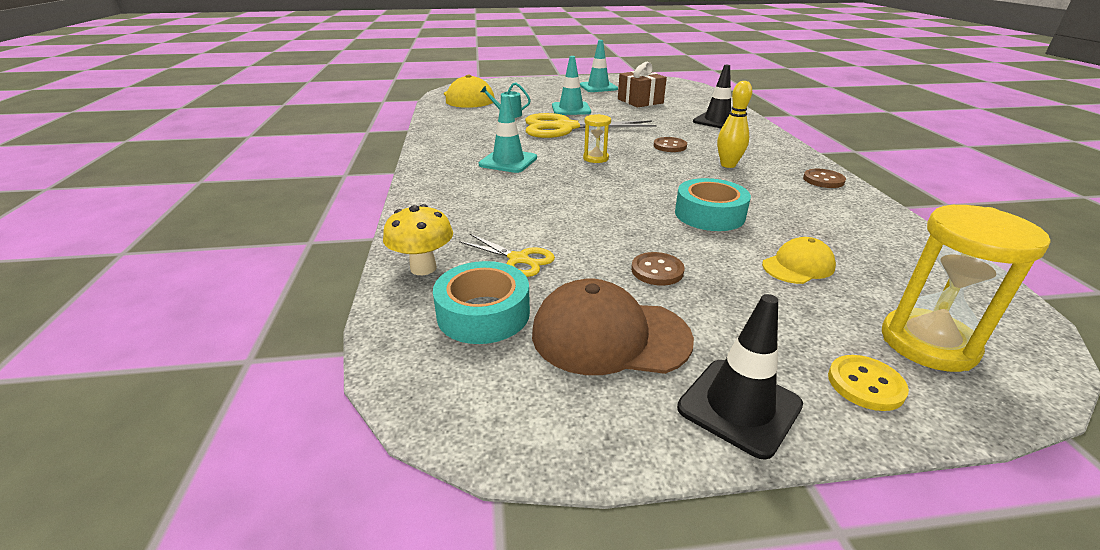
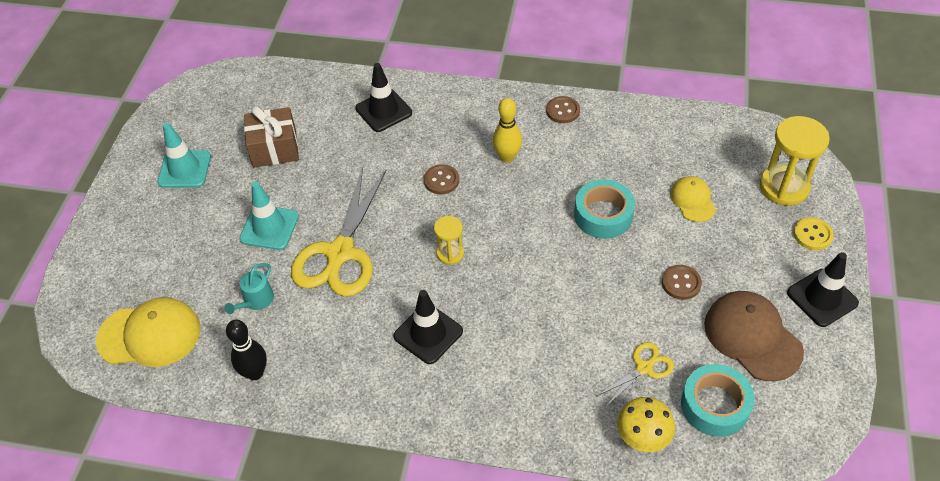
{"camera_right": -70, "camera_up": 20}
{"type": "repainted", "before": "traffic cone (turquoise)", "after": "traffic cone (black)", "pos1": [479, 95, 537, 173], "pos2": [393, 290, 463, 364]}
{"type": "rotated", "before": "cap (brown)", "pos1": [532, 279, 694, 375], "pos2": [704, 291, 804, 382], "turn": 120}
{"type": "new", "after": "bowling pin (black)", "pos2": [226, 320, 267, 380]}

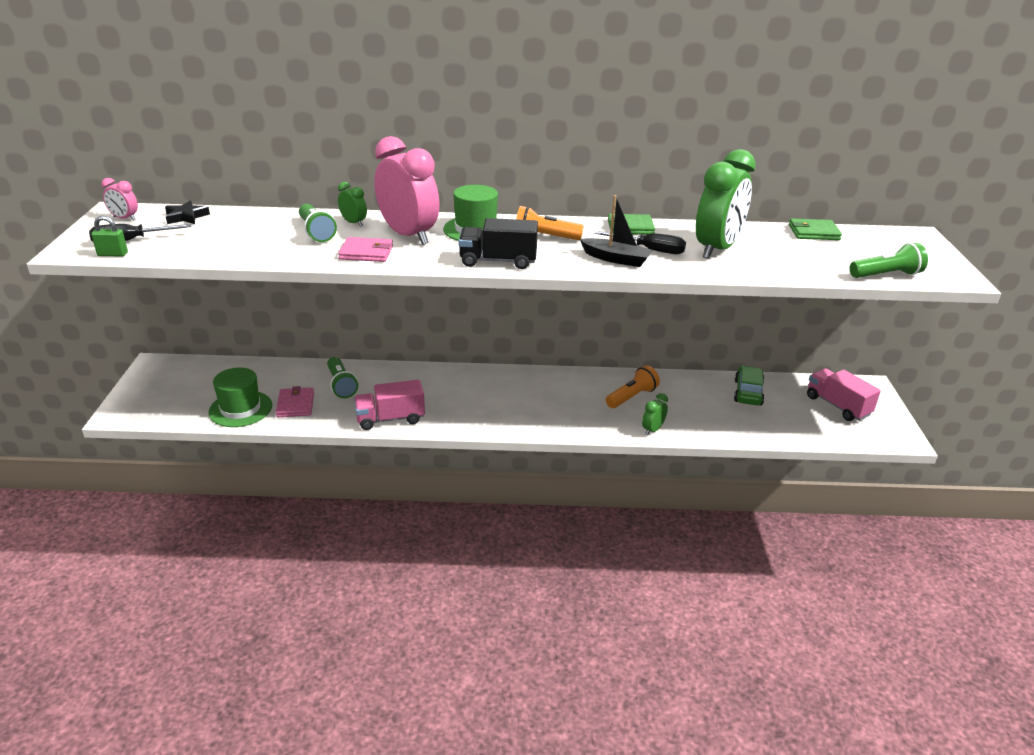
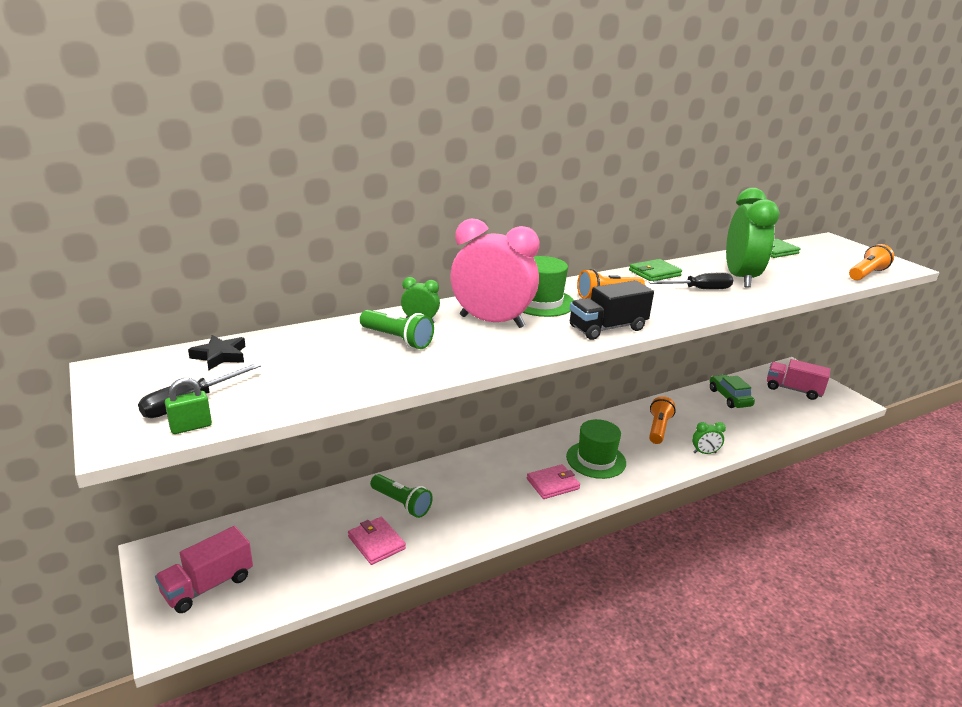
{"camera_right": -30, "camera_up": -5}
{"type": "gone", "before": "clock (pink)", "pos1": [101, 178, 138, 221]}
{"type": "gone", "before": "boat (black)", "pos1": [580, 195, 653, 267]}
{"type": "shifted", "before": "wallet (pink)", "pos1": [338, 237, 393, 262], "pos2": [527, 464, 580, 499]}
{"type": "repainted", "before": "flashlight (green)", "after": "flashlight (orange)", "pos1": [850, 243, 928, 278], "pos2": [849, 244, 894, 280]}
{"type": "shifted", "before": "hat (green)", "pos1": [208, 367, 272, 427], "pos2": [566, 419, 626, 479]}
{"type": "shifted", "before": "truck (pink)", "pos1": [354, 380, 425, 430], "pos2": [155, 526, 253, 613]}
{"type": "rotated", "before": "clock (green)", "pos1": [642, 393, 668, 435], "pos2": [692, 422, 726, 454], "turn": -105}

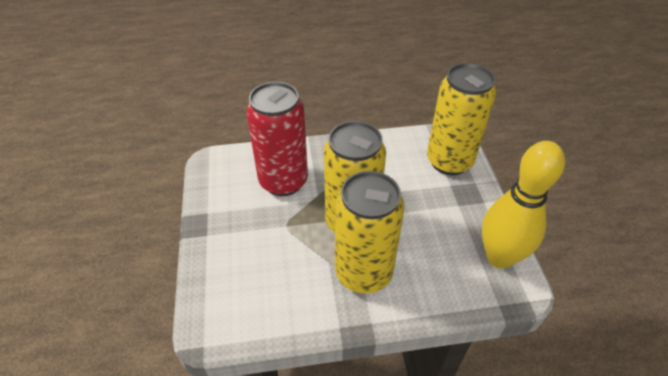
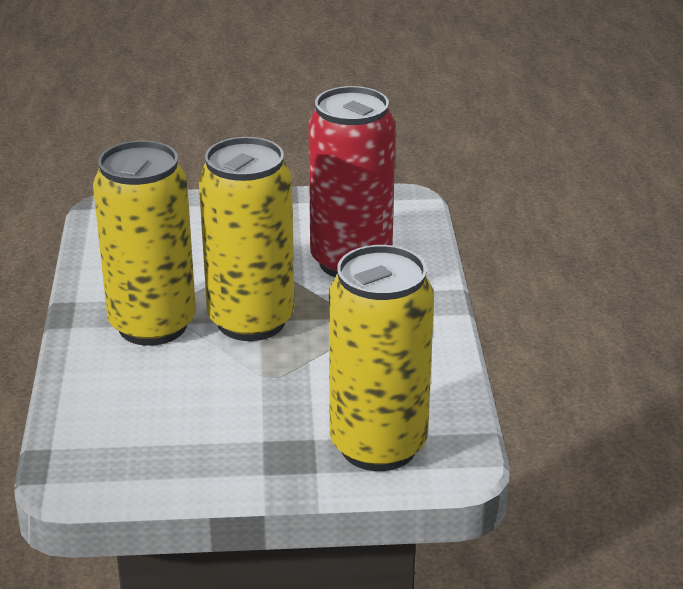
{"camera_right": 95, "camera_up": -15}
{"type": "gone", "before": "bowling pin (yellow)", "pos1": [482, 141, 565, 268]}

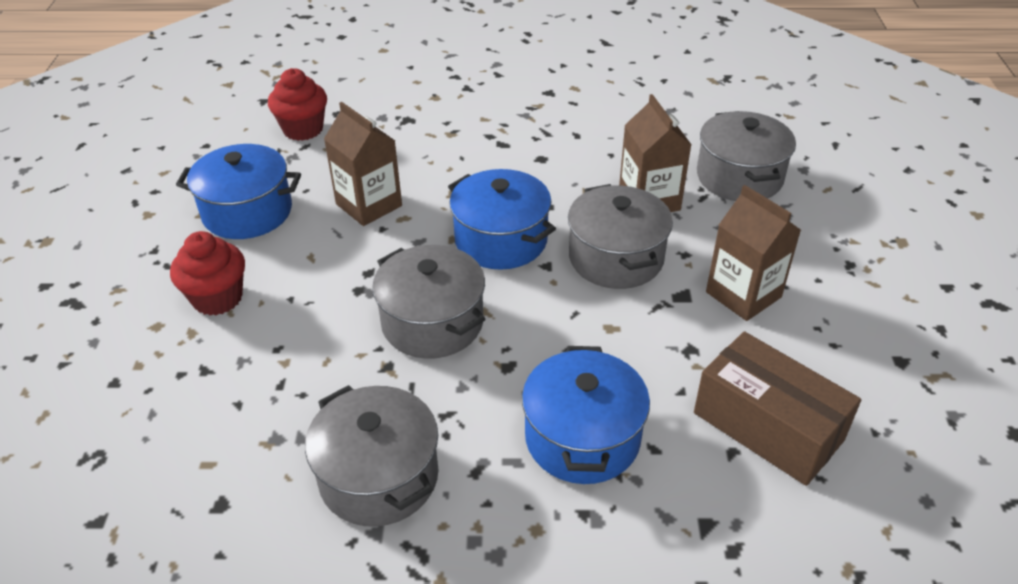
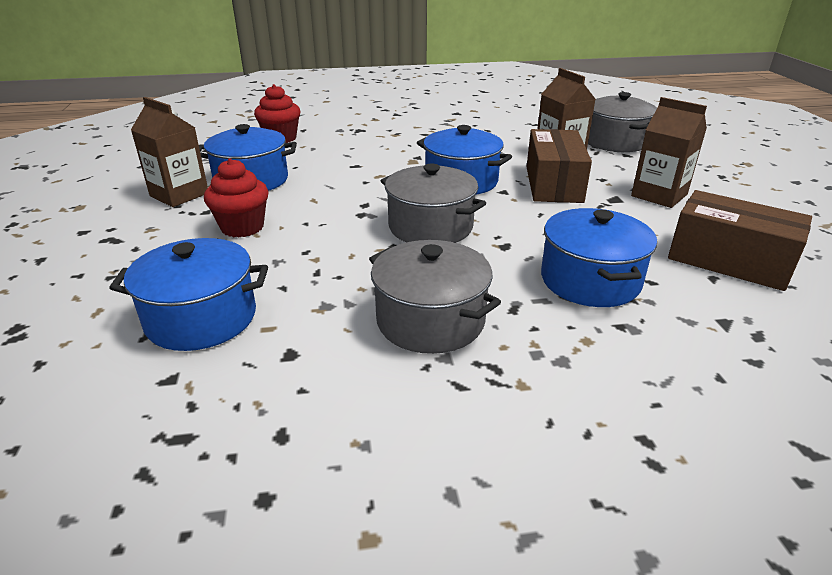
{"camera_right": -10, "camera_up": -10}
{"type": "shifted", "before": "carton (brown)", "pos1": [324, 102, 402, 226], "pos2": [131, 97, 208, 207]}
{"type": "swapped", "before": "pot (grey)", "after": "box (brown)", "pos1": [568, 184, 673, 289], "pos2": [527, 129, 592, 203]}
{"type": "new", "after": "pot (blue)", "pos2": [109, 238, 268, 351]}

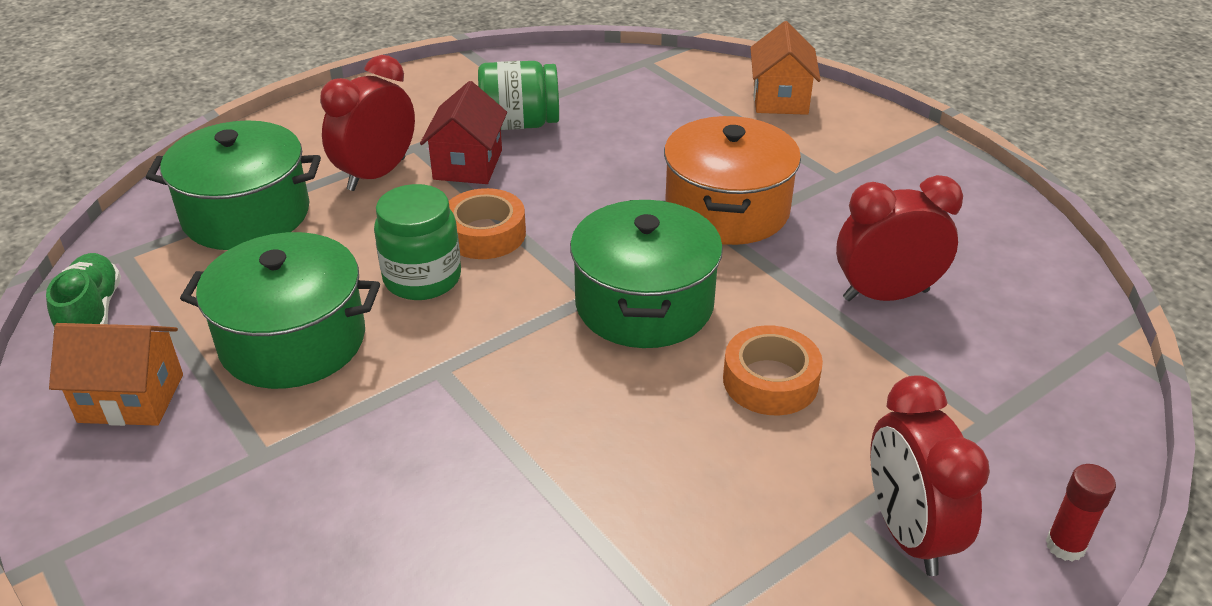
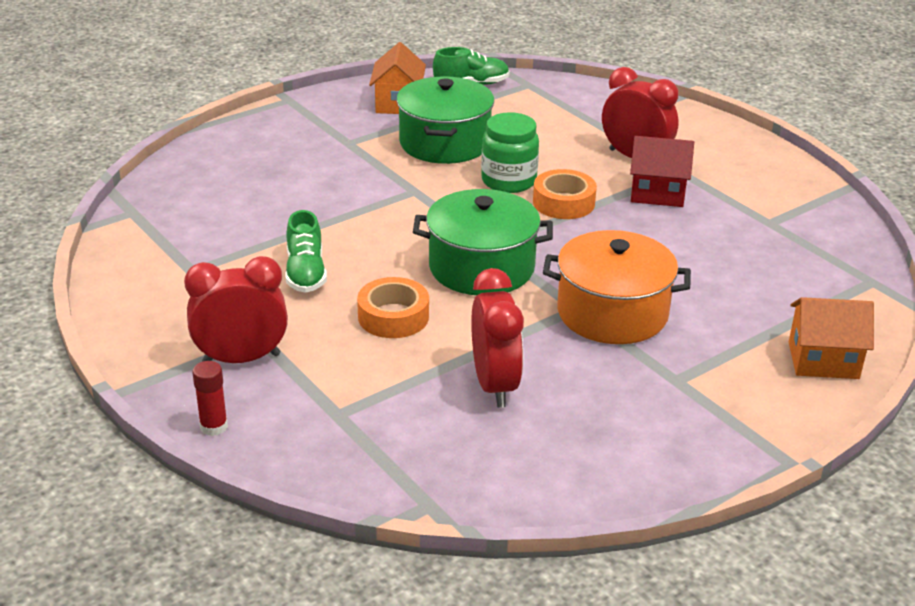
{"camera_right": 90, "camera_up": -5}
{"type": "gone", "before": "jar (green)", "pos1": [478, 61, 559, 130]}
{"type": "gone", "before": "pot (green)", "pos1": [146, 120, 321, 250]}
{"type": "new", "after": "shoe (green)", "pos2": [286, 210, 327, 293]}

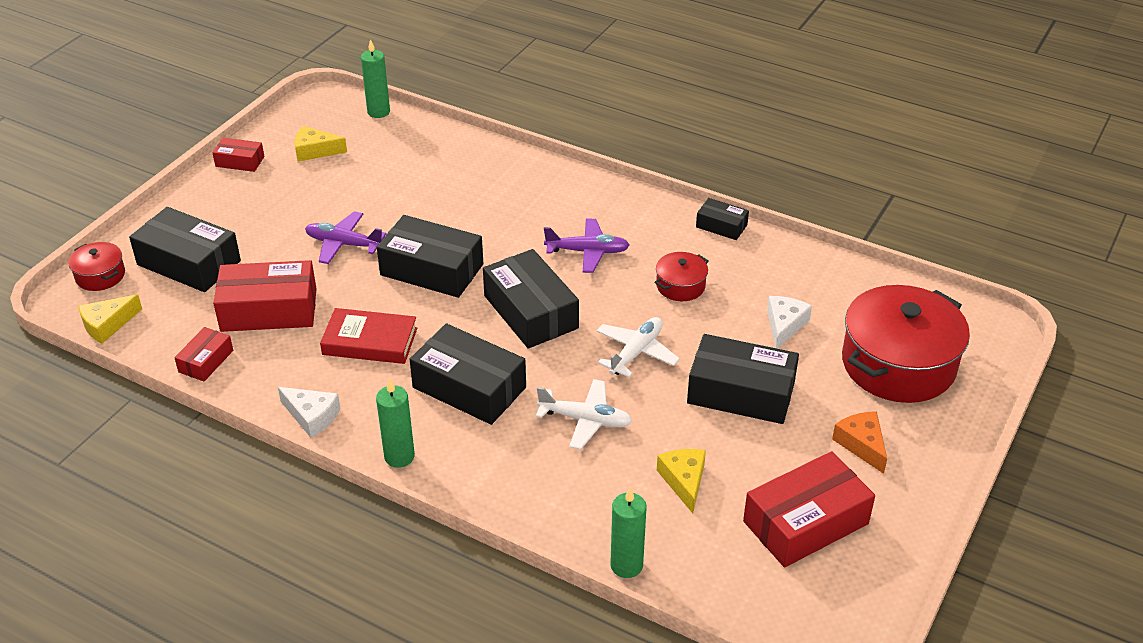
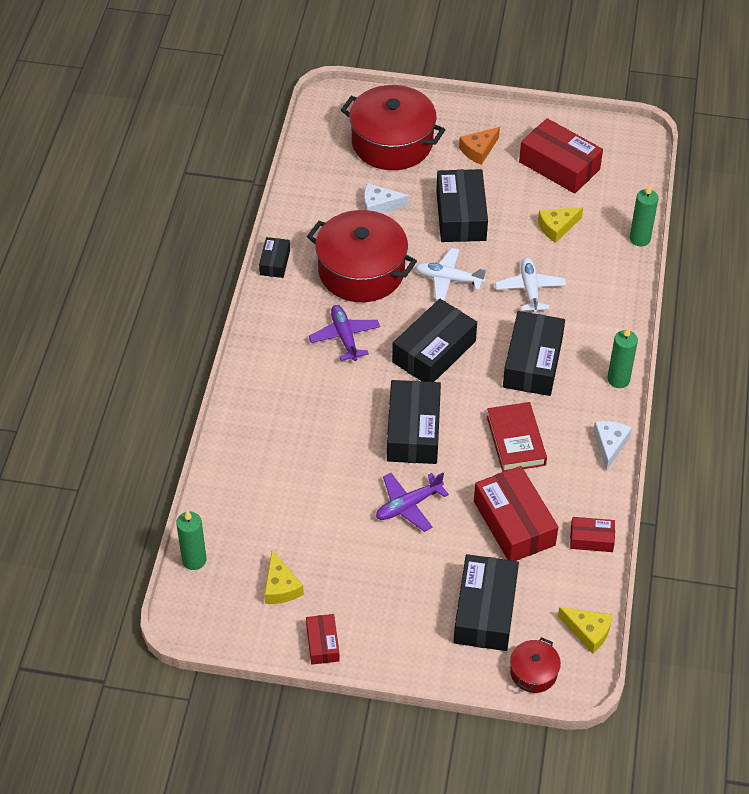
{"camera_right": -110, "camera_up": 10}
{"type": "rotated", "before": "plane (purple)", "pos1": [305, 211, 387, 264], "pos2": [376, 473, 449, 532], "turn": 60}
{"type": "scaled", "before": "pot (red)", "pos1": [655, 252, 708, 301], "pos2": [307, 210, 417, 302], "scale": 2.17}

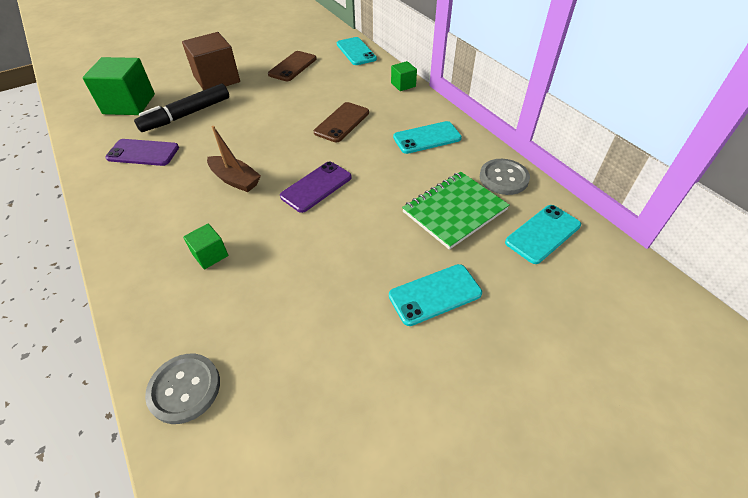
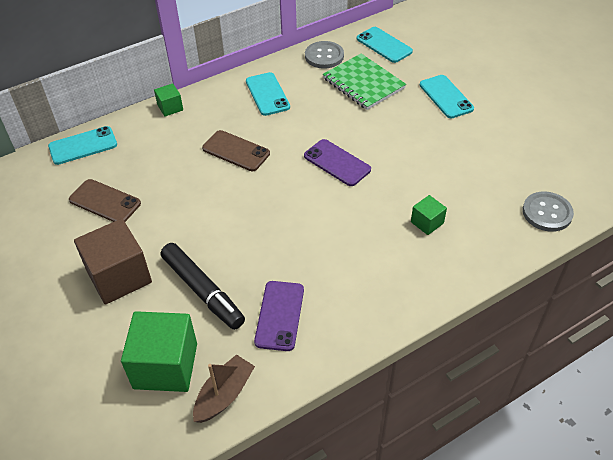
{"camera_right": -90, "camera_up": 0}
{"type": "shifted", "before": "boat (brown)", "pos1": [207, 126, 261, 192], "pos2": [193, 354, 255, 423]}

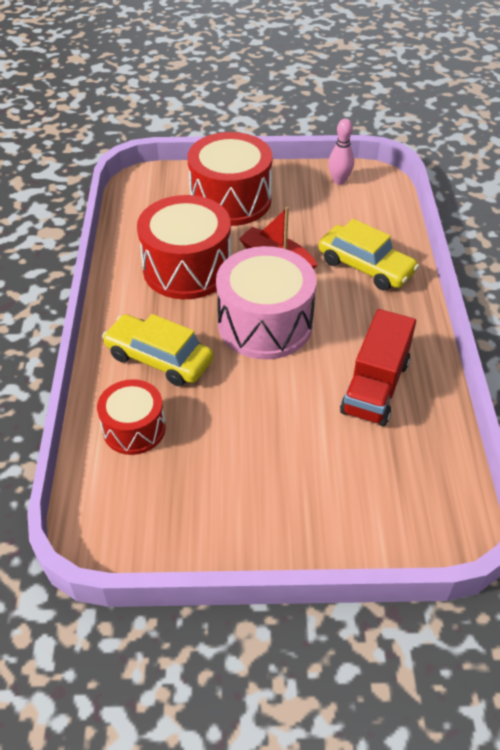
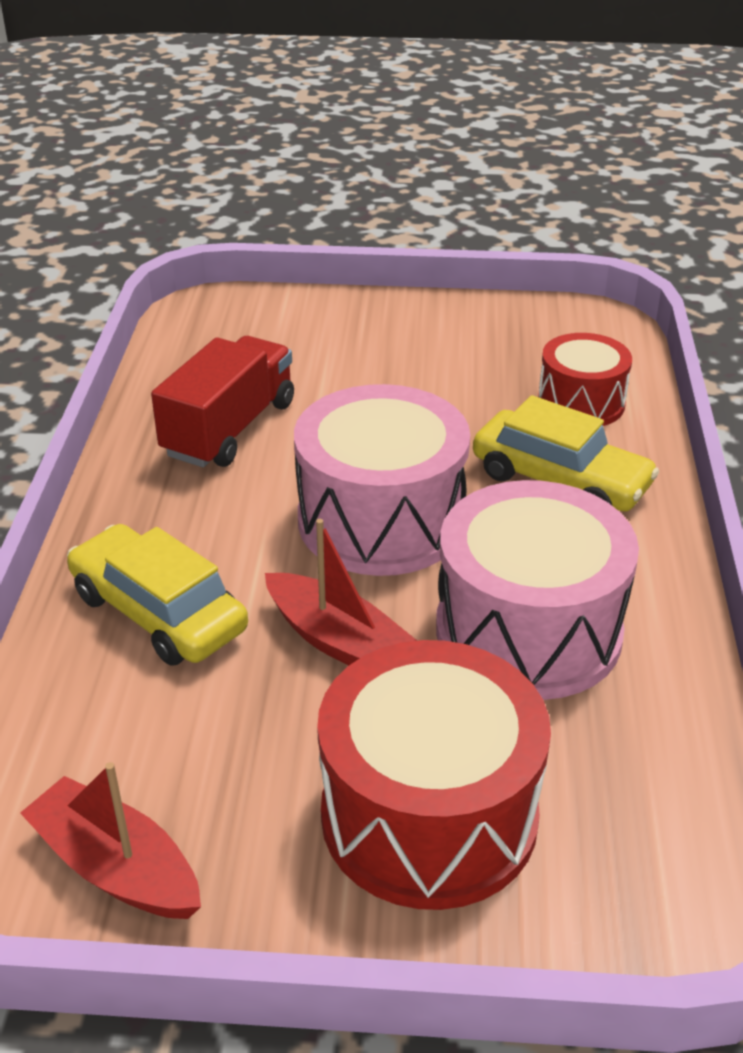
{"camera_right": -175, "camera_up": -10}
{"type": "swapped", "before": "bowling pin (pink)", "after": "boat (red)", "pos1": [328, 118, 354, 185], "pos2": [20, 762, 201, 919]}
{"type": "repainted", "before": "drum (red)", "after": "drum (pink)", "pos1": [137, 195, 231, 299], "pos2": [436, 480, 639, 700]}

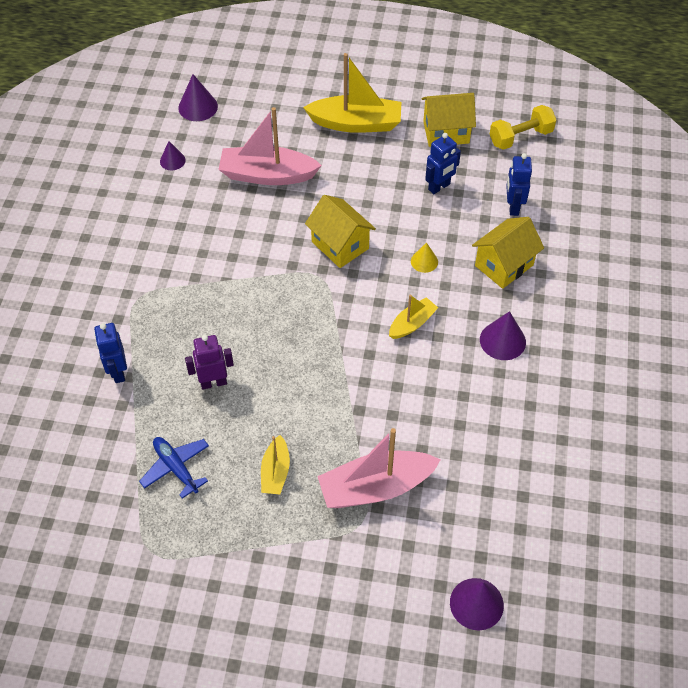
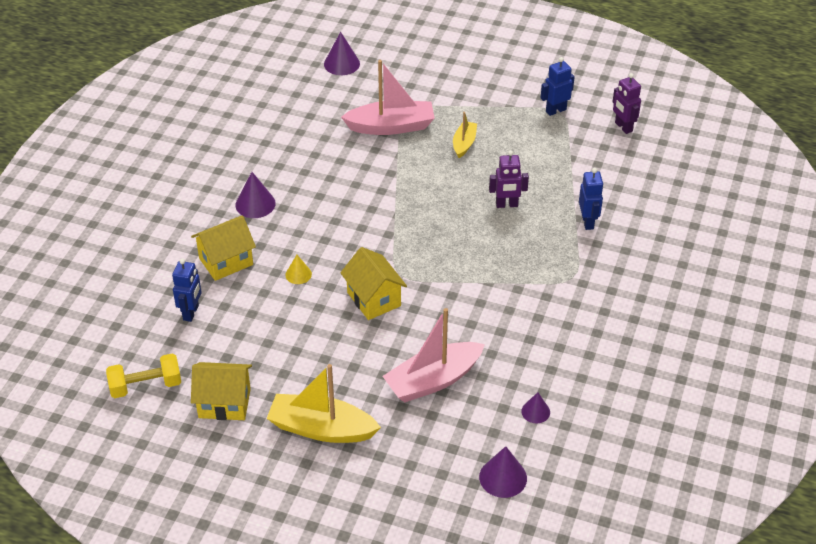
{"camera_right": -170, "camera_up": -10}
{"type": "rotated", "before": "boat (pink)", "pos1": [218, 107, 322, 185], "pos2": [383, 308, 485, 402], "turn": 135}
{"type": "shifted", "before": "robot (blue)", "pos1": [425, 133, 461, 194], "pos2": [541, 57, 575, 116]}
{"type": "gone", "before": "boat (yellow)", "pos1": [389, 295, 438, 339]}
{"type": "gone", "before": "plane (blue)", "pos1": [139, 437, 209, 499]}
{"type": "new", "after": "robot (purple)", "pos2": [612, 73, 641, 134]}

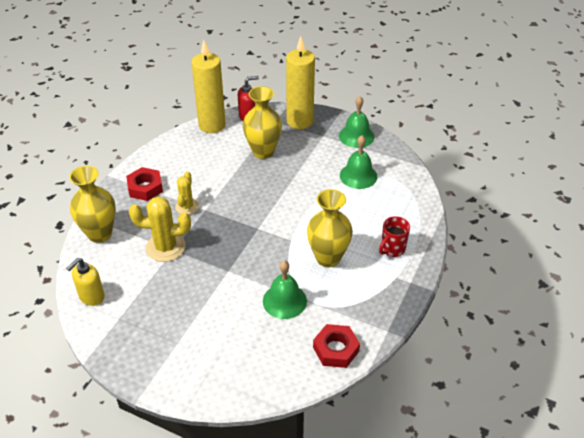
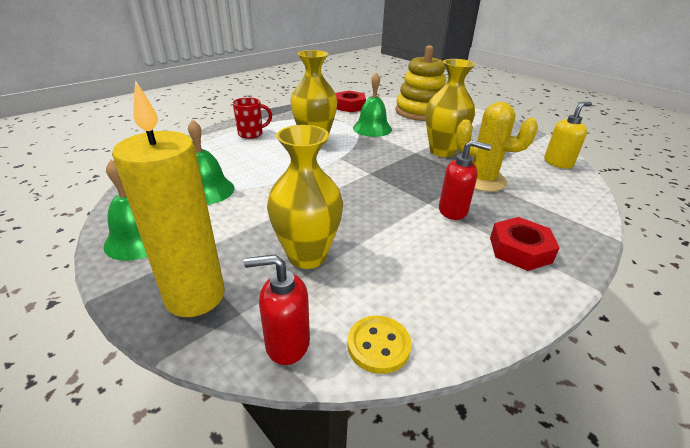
{"camera_right": -160, "camera_up": -10}
{"type": "swapped", "before": "candle (yellow)", "after": "button (yellow)", "pos1": [191, 40, 226, 133], "pos2": [347, 316, 412, 374]}
{"type": "shifted", "before": "vase (yellow)", "pos1": [69, 166, 116, 243], "pos2": [426, 59, 476, 157]}
{"type": "swapped", "before": "cactus (yellow)", "after": "soap dispenser (red)", "pos1": [175, 172, 199, 215], "pos2": [439, 140, 491, 220]}
{"type": "new", "after": "stacking toy (yellow)", "pos2": [395, 45, 446, 121]}

